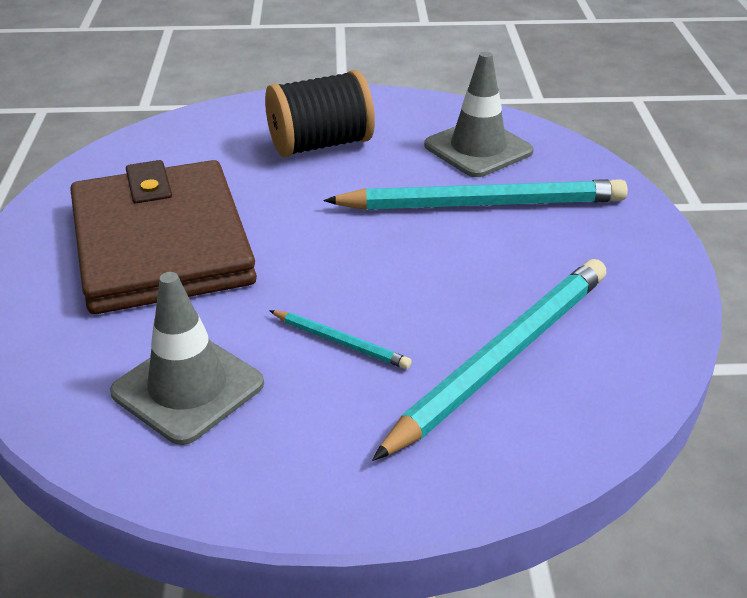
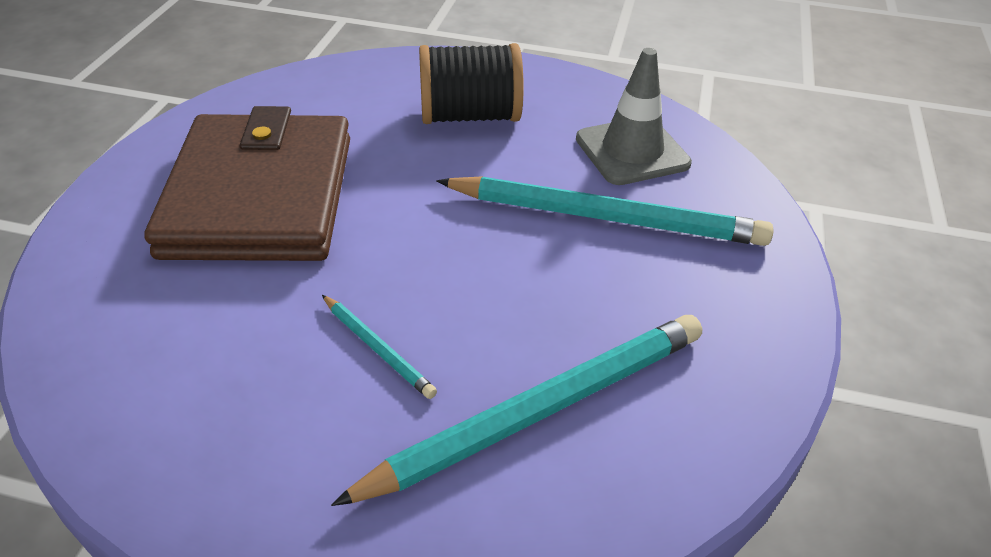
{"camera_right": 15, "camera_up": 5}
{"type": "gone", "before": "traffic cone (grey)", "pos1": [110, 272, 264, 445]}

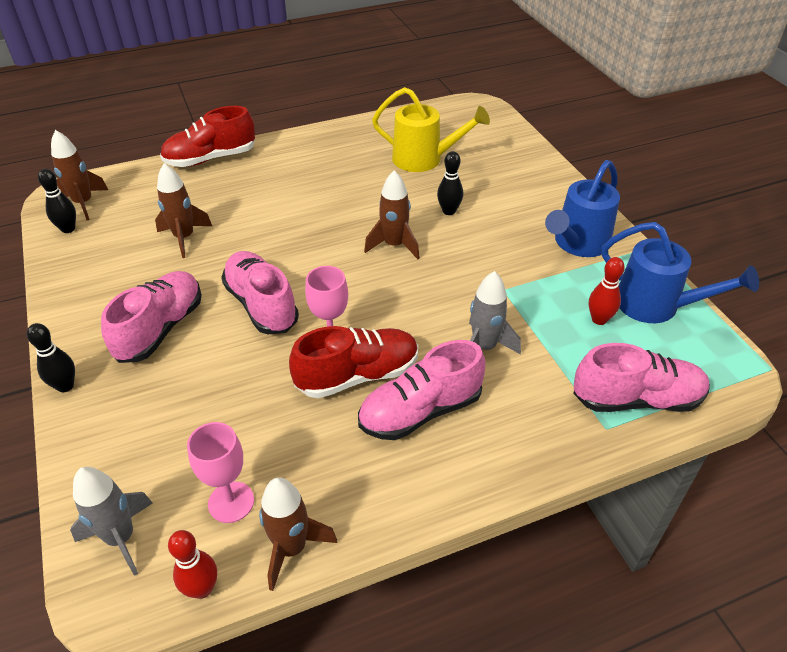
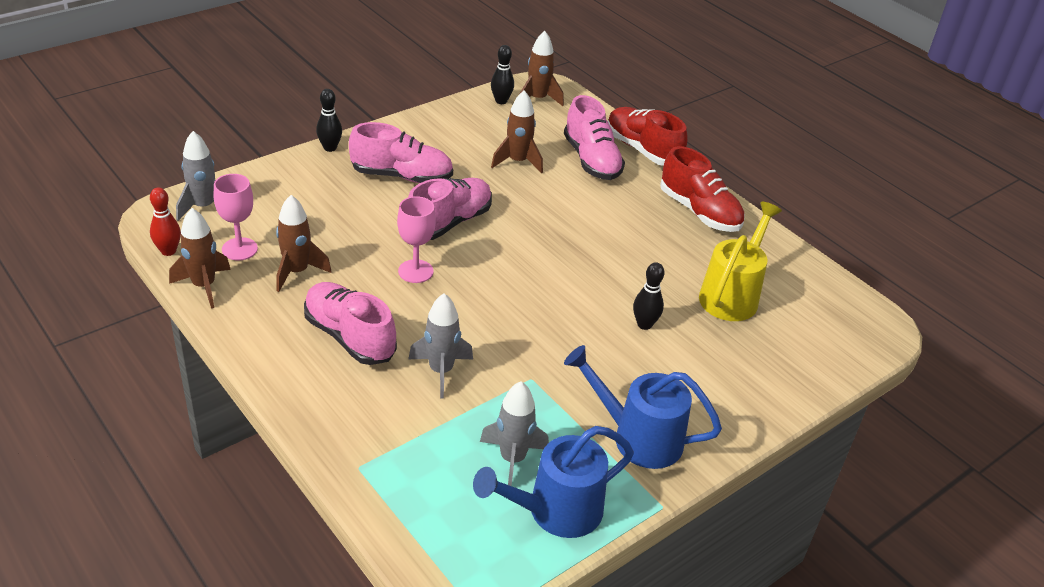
{"camera_right": 70, "camera_up": -5}
{"type": "rotated", "before": "watering can (yellow)", "pos1": [372, 87, 490, 172], "pos2": [699, 202, 782, 321], "turn": -150}
{"type": "shifted", "before": "rocket (brown)", "pos1": [364, 170, 420, 259], "pos2": [276, 195, 332, 292]}
{"type": "rotated", "before": "watering can (blue)", "pos1": [602, 222, 759, 323], "pos2": [473, 426, 634, 538], "turn": 45}
{"type": "swapped", "before": "bowling pin (red)", "after": "rocket (grey)", "pos1": [589, 257, 625, 325], "pos2": [480, 381, 549, 486]}
{"type": "shifted", "before": "shoe (red)", "pos1": [289, 326, 418, 398], "pos2": [660, 146, 745, 232]}
{"type": "shifted", "before": "shoe (pink)", "pos1": [573, 343, 710, 412], "pos2": [564, 95, 625, 180]}

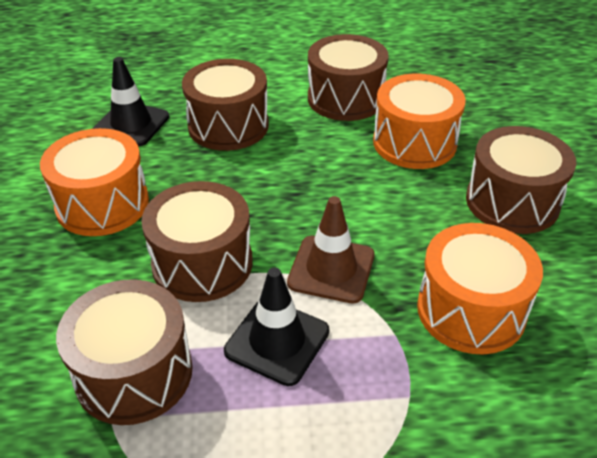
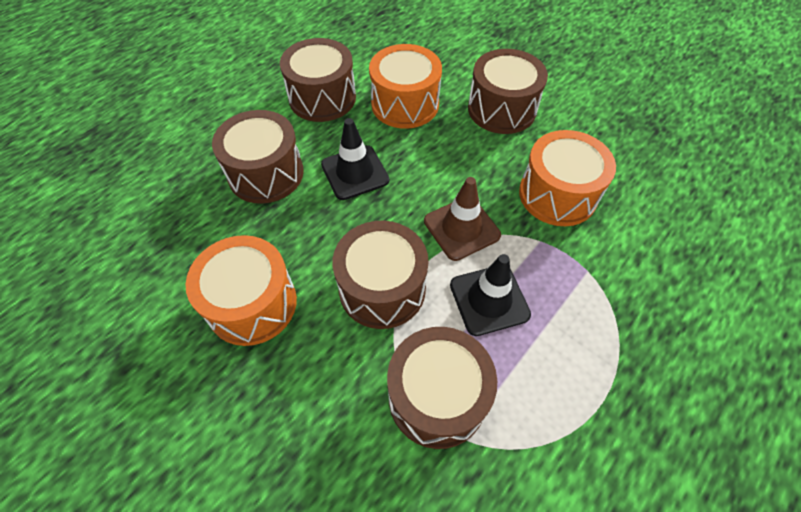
{"camera_right": -45, "camera_up": 15}
{"type": "shifted", "before": "traffic cone (black)", "pos1": [92, 57, 169, 147], "pos2": [321, 118, 389, 200]}

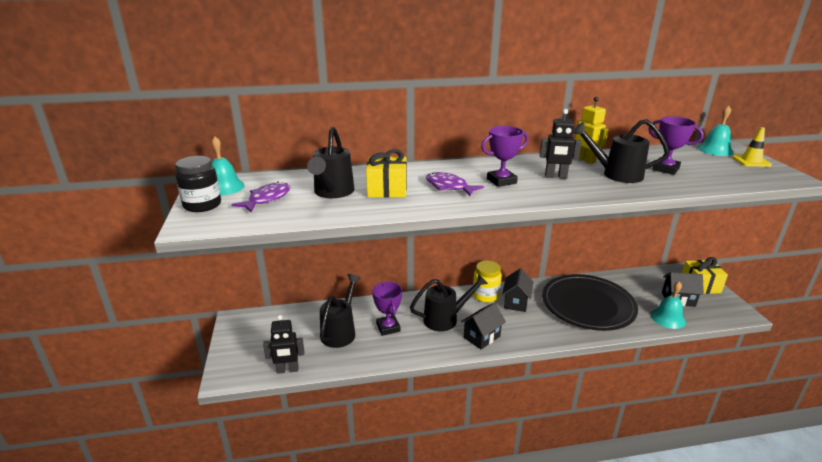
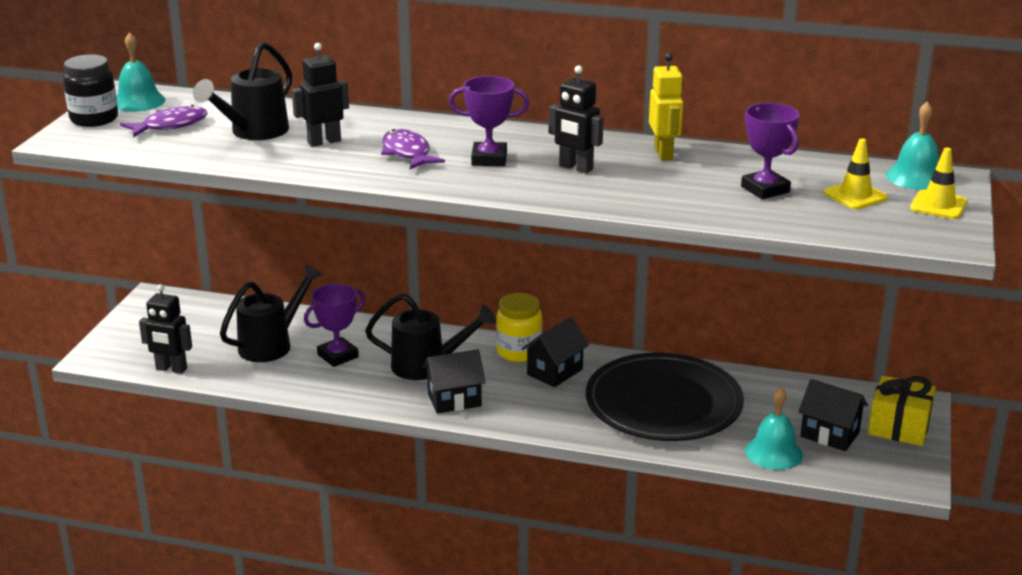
{"camera_right": 25, "camera_up": 0}
{"type": "gone", "before": "watering can (black)", "pos1": [573, 119, 670, 183]}
{"type": "swapped", "before": "gift (yellow)", "after": "robot (black)", "pos1": [366, 149, 407, 197], "pos2": [292, 43, 349, 147]}
{"type": "rotated", "before": "trophy (purple)", "pos1": [372, 282, 402, 336], "pos2": [304, 284, 365, 367], "turn": 45}
{"type": "new", "after": "traffic cone (yellow)", "pos2": [824, 138, 888, 209]}

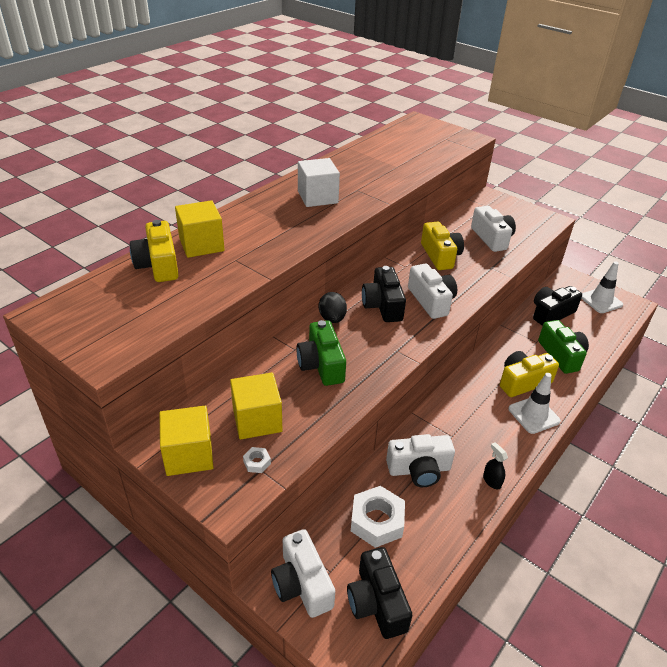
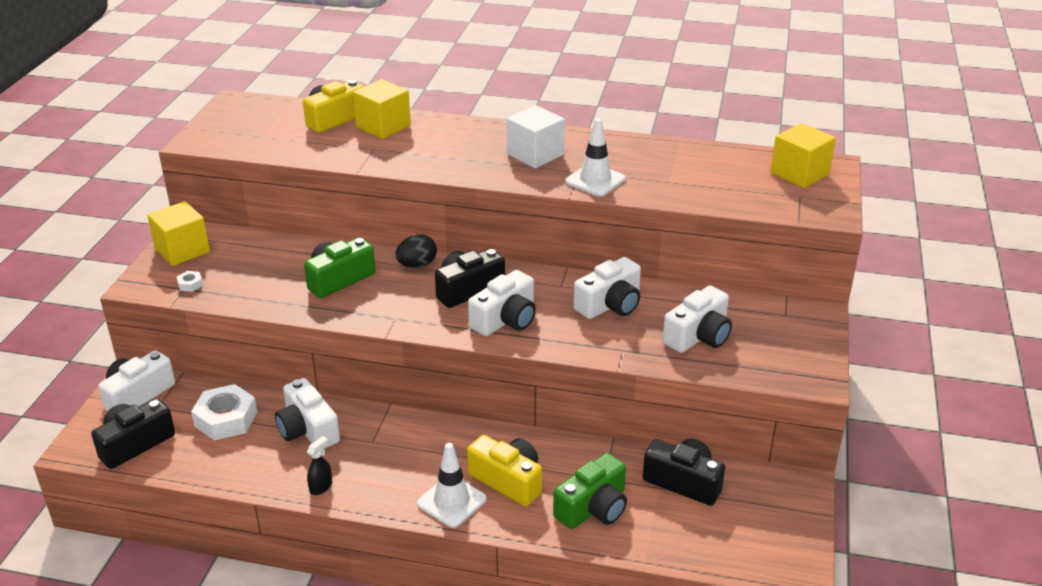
{"camera_right": 65, "camera_up": -5}
{"type": "repainted", "before": "camera (yellow)", "after": "camera (white)", "pos1": [421, 222, 464, 270], "pos2": [573, 257, 641, 319]}
{"type": "shifted", "before": "traffic cone (white)", "pos1": [581, 262, 623, 313], "pos2": [565, 118, 626, 196]}
{"type": "shifted", "before": "cube (yellow)", "pos1": [230, 373, 282, 440], "pos2": [770, 123, 836, 188]}

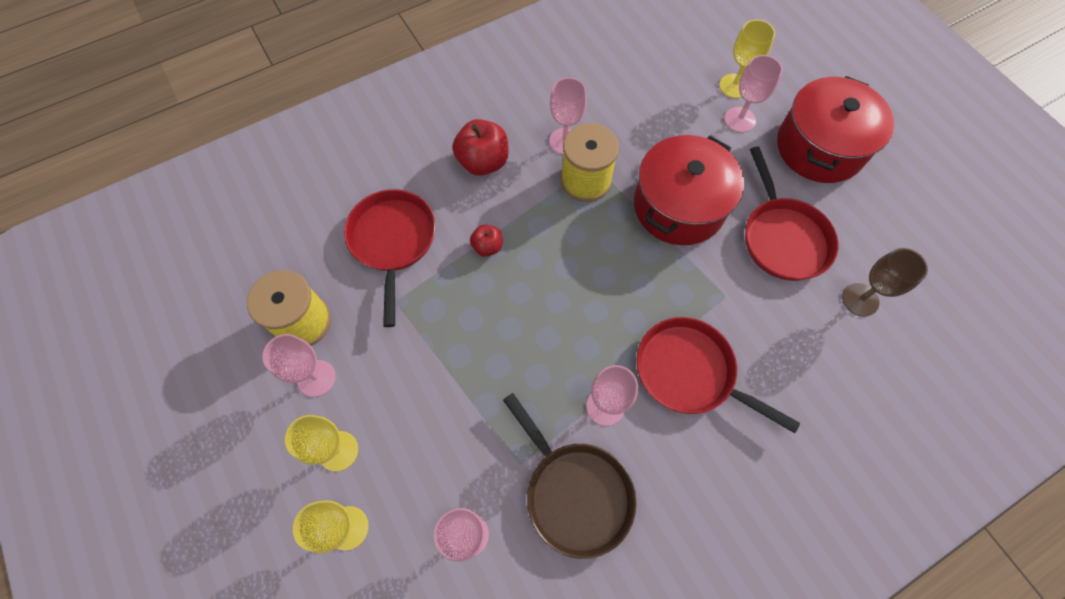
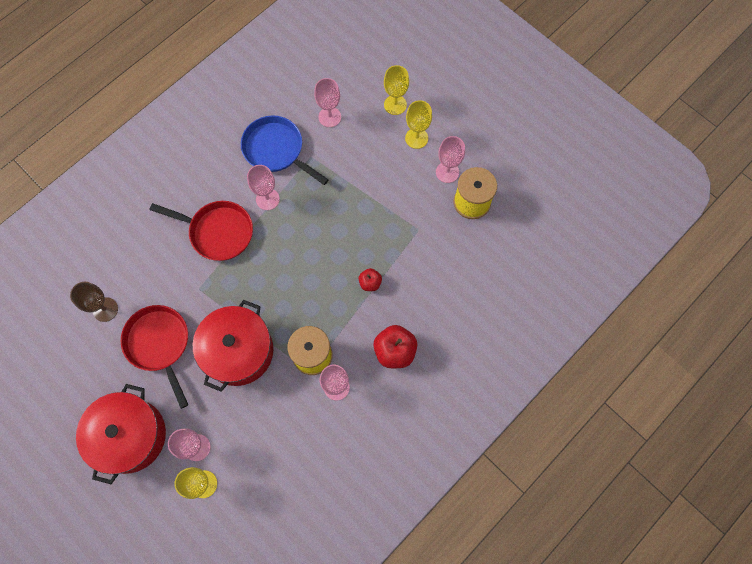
{"camera_right": 165, "camera_up": 5}
{"type": "gone", "before": "pan (red)", "pos1": [344, 189, 436, 327]}
{"type": "repainted", "before": "pan (brown)", "after": "pan (blue)", "pos1": [503, 393, 636, 559], "pos2": [241, 116, 329, 185]}

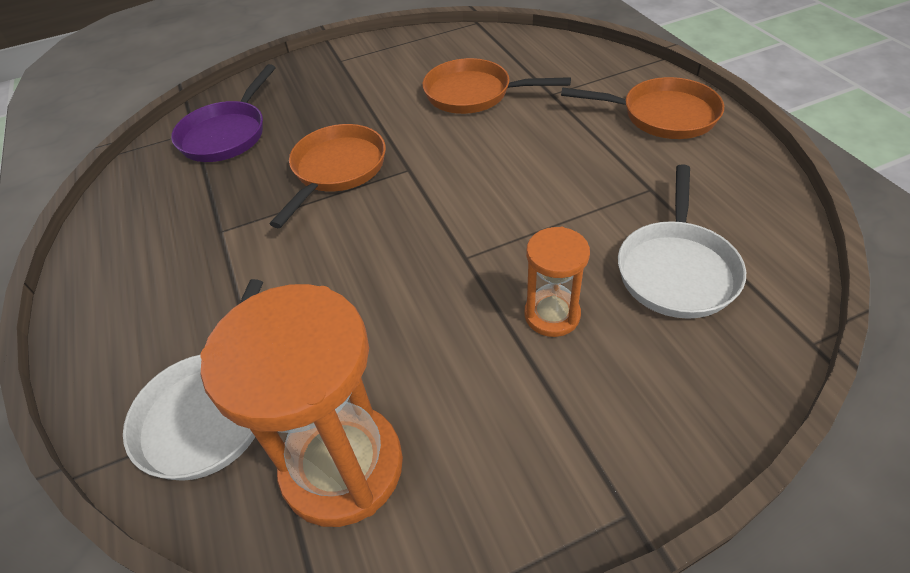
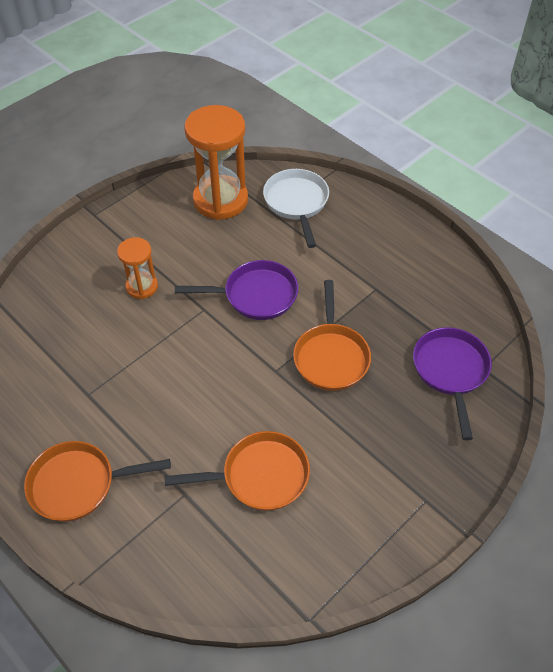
{"camera_right": 155, "camera_up": 5}
{"type": "gone", "before": "pan (white)", "pos1": [618, 164, 746, 319]}
{"type": "new", "after": "pan (purple)", "pos2": [175, 260, 298, 320]}

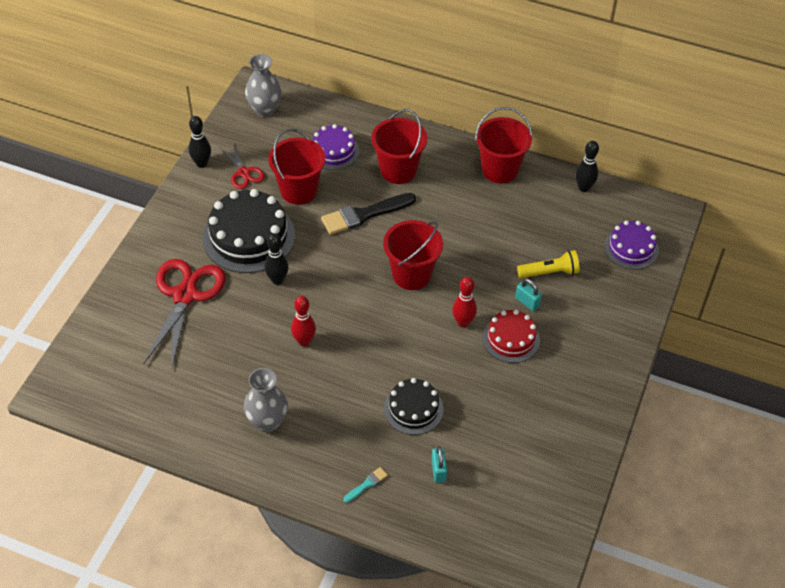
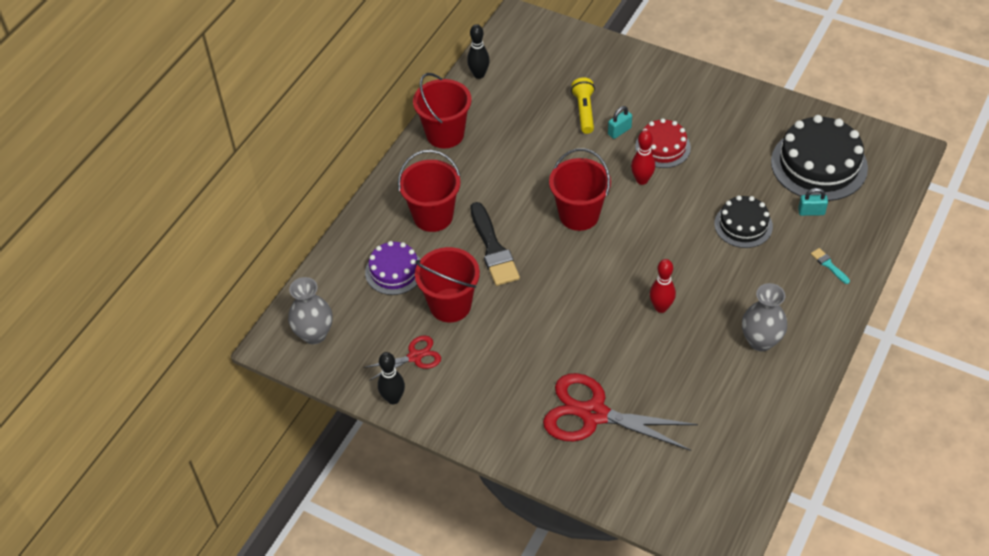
{"camera_right": -80, "camera_up": 0}
{"type": "shifted", "before": "cake (black)", "pos1": [202, 189, 295, 273], "pos2": [771, 115, 868, 201]}
{"type": "gone", "before": "cake (purple)", "pos1": [604, 220, 659, 270]}
{"type": "gone", "before": "bowling pin (black)", "pos1": [264, 234, 289, 285]}

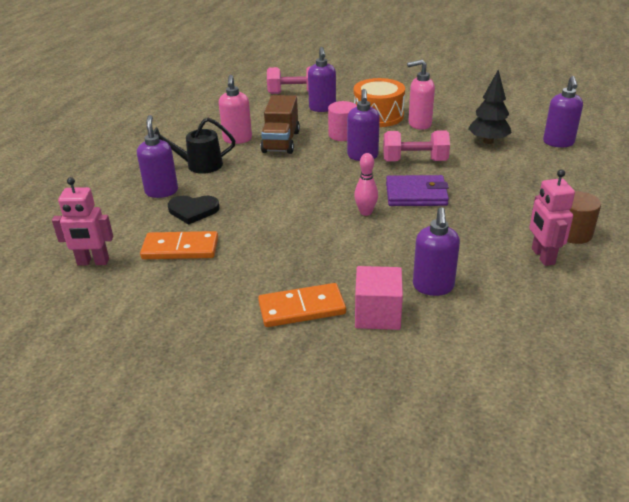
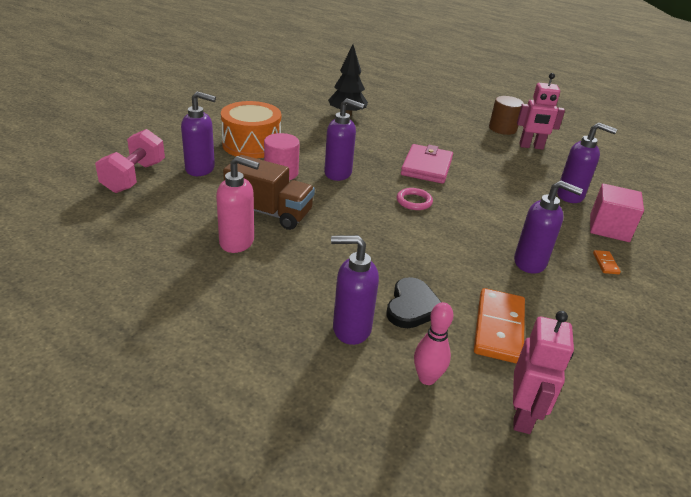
{"camera_right": -80, "camera_up": 0}
{"type": "gone", "before": "soap dispenser (pink)", "pos1": [407, 60, 435, 130]}
{"type": "shifted", "before": "soap dispenser (purple)", "pos1": [543, 76, 583, 147], "pos2": [514, 181, 583, 274]}
{"type": "gone", "before": "watering can (black)", "pos1": [153, 117, 235, 174]}
{"type": "gone", "before": "dumbbell (pink)", "pos1": [383, 130, 450, 162]}
{"type": "shifted", "before": "bowling pin (pink)", "pos1": [354, 153, 378, 216], "pos2": [414, 302, 454, 385]}
{"type": "repainted", "before": "wallet (purple)", "after": "wallet (pink)", "pos1": [386, 175, 449, 206], "pos2": [401, 144, 453, 184]}
{"type": "scaled", "before": "domino (orange)", "pos1": [258, 283, 346, 327], "pos2": [593, 250, 621, 274], "scale": 0.43}
{"type": "new", "after": "ring (pink)", "pos2": [397, 188, 433, 210]}

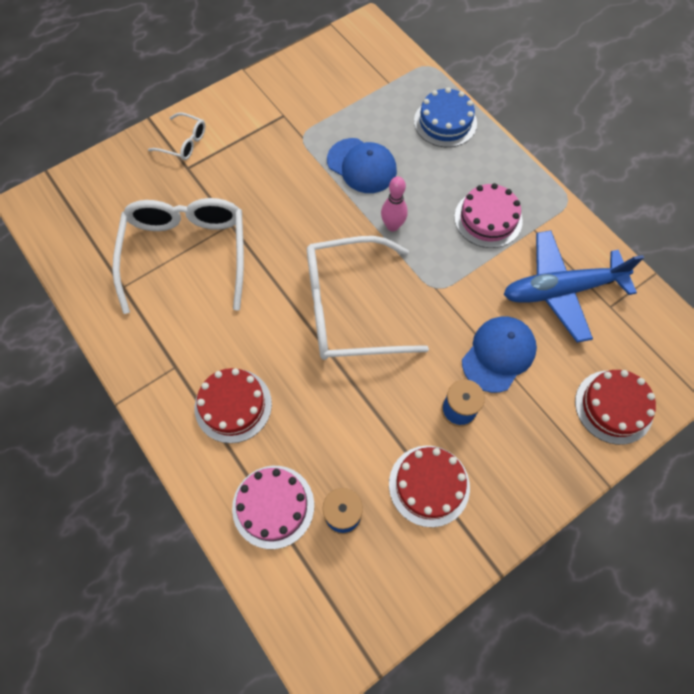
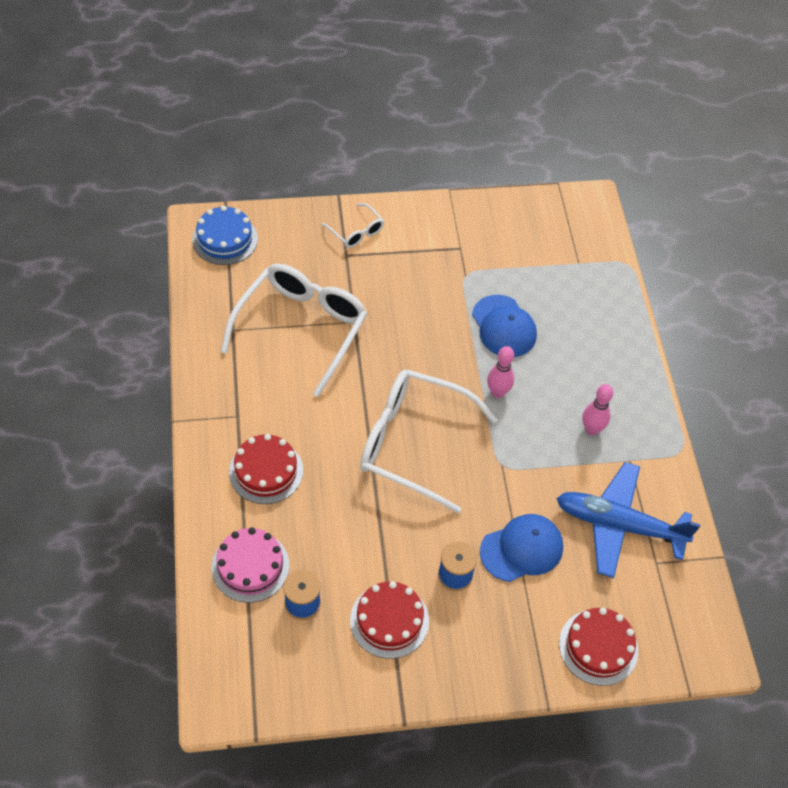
{"camera_right": 25, "camera_up": -10}
{"type": "shifted", "before": "cake (blue)", "pos1": [414, 87, 477, 147], "pos2": [192, 206, 258, 265]}
{"type": "swapped", "before": "cake (pink)", "after": "bowling pin (pink)", "pos1": [454, 183, 523, 248], "pos2": [583, 384, 613, 435]}

